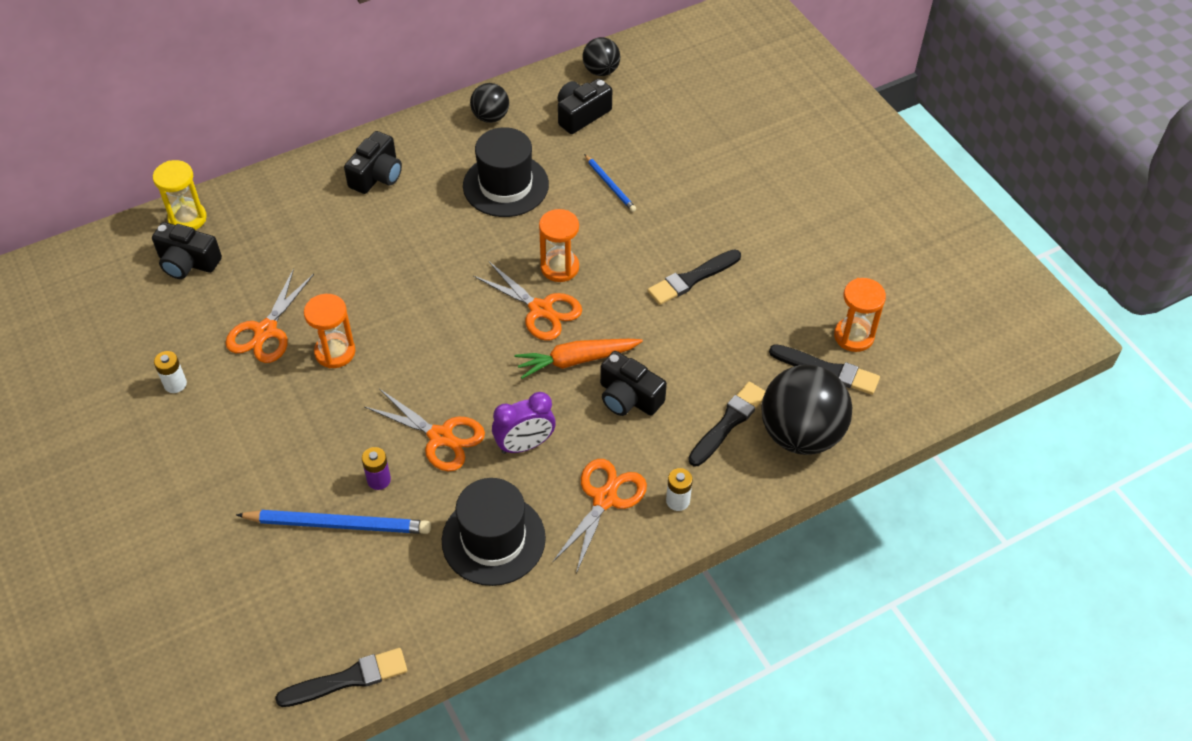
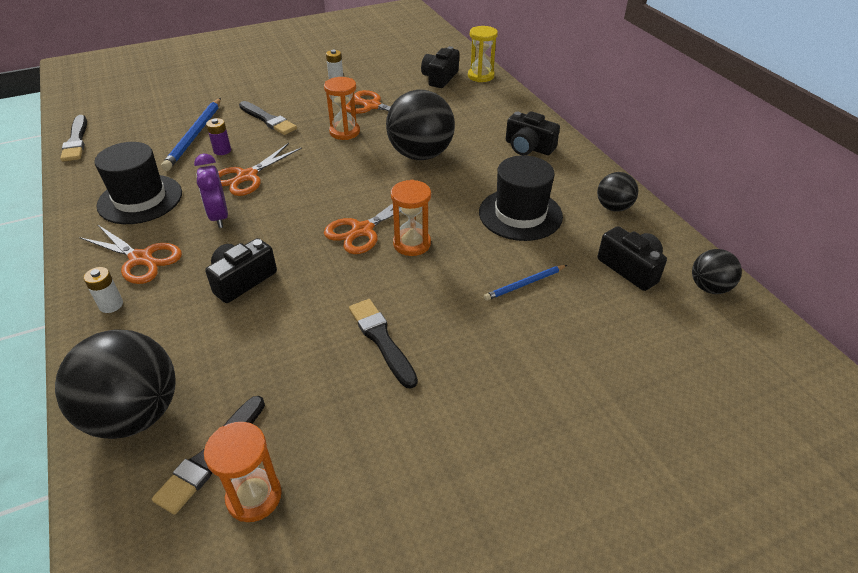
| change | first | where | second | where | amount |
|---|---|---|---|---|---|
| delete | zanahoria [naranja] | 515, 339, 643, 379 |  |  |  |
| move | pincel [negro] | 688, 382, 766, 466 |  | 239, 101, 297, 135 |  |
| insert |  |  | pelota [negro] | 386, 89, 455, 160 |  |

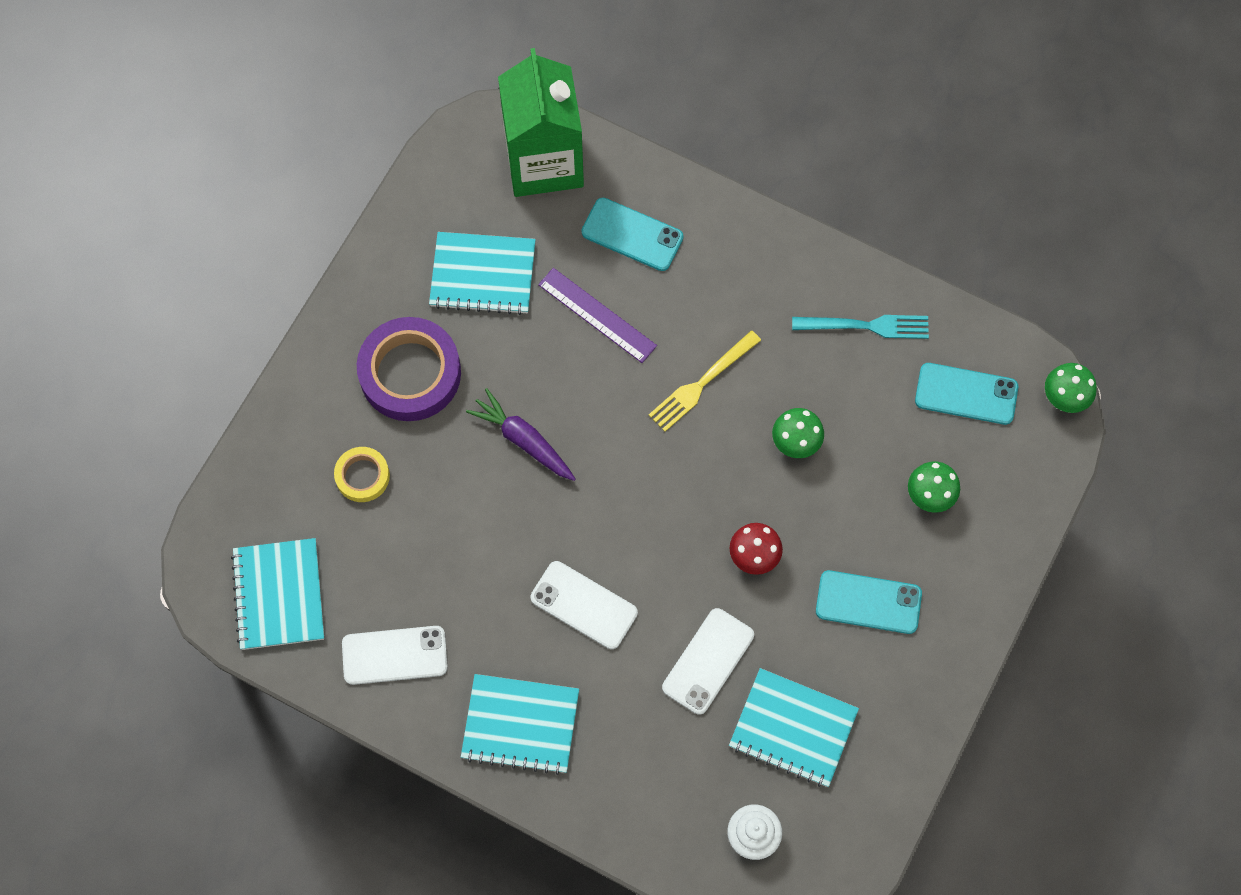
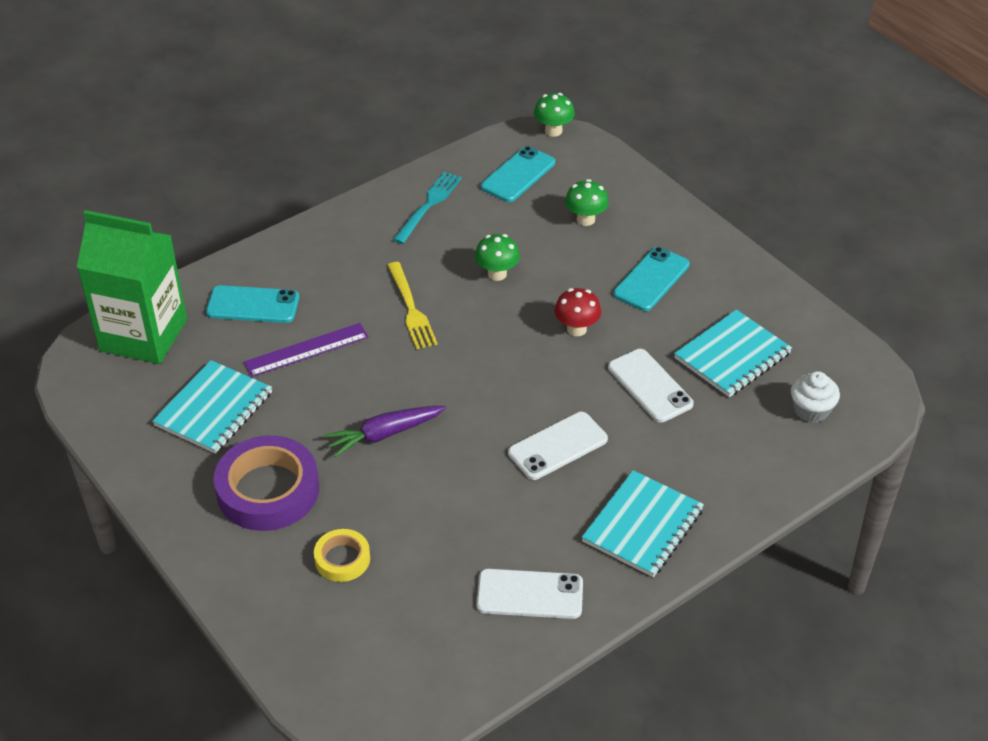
| change | first | where | second | where | amount |
|---|---|---|---|---|---|
| delete | cuaderno [turquesa] | 231, 538, 324, 650 |  |  |  |
| rotate | móvil [blanco] | 342, 626, 448, 685 |  | 476, 569, 583, 619 | 75 degrees clockwise |
| rotate | móvil [turquesa] | 581, 198, 683, 271 |  | 206, 285, 299, 323 | 45 degrees clockwise |

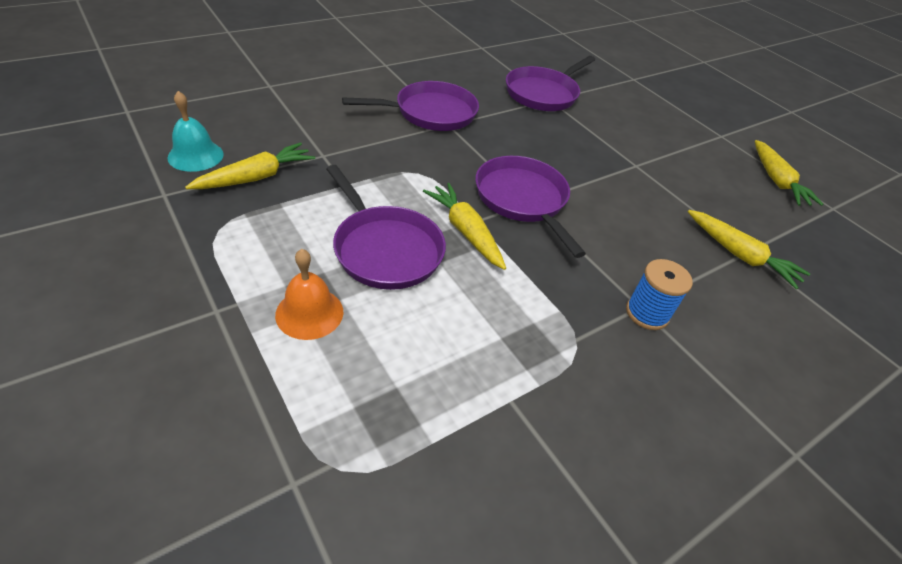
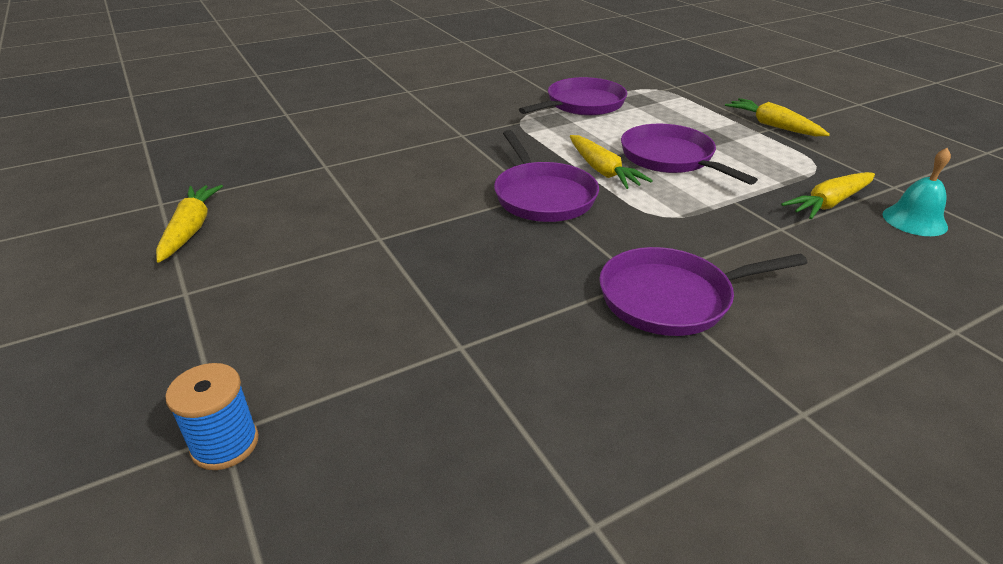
| change | first | where | second | where | amount |
|---|---|---|---|---|---|
| delete | campana [naranja] | 275, 249, 343, 340 |  |  |  |
| move | sartén [morado] | 506, 56, 595, 111 |  | 519, 77, 627, 116 |  |
| move | carrete [azul] | 626, 259, 693, 330 |  | 165, 363, 259, 470 |  |
| move | zanahoria [amarillo] | 688, 210, 810, 289 |  | 725, 98, 830, 136 |  |

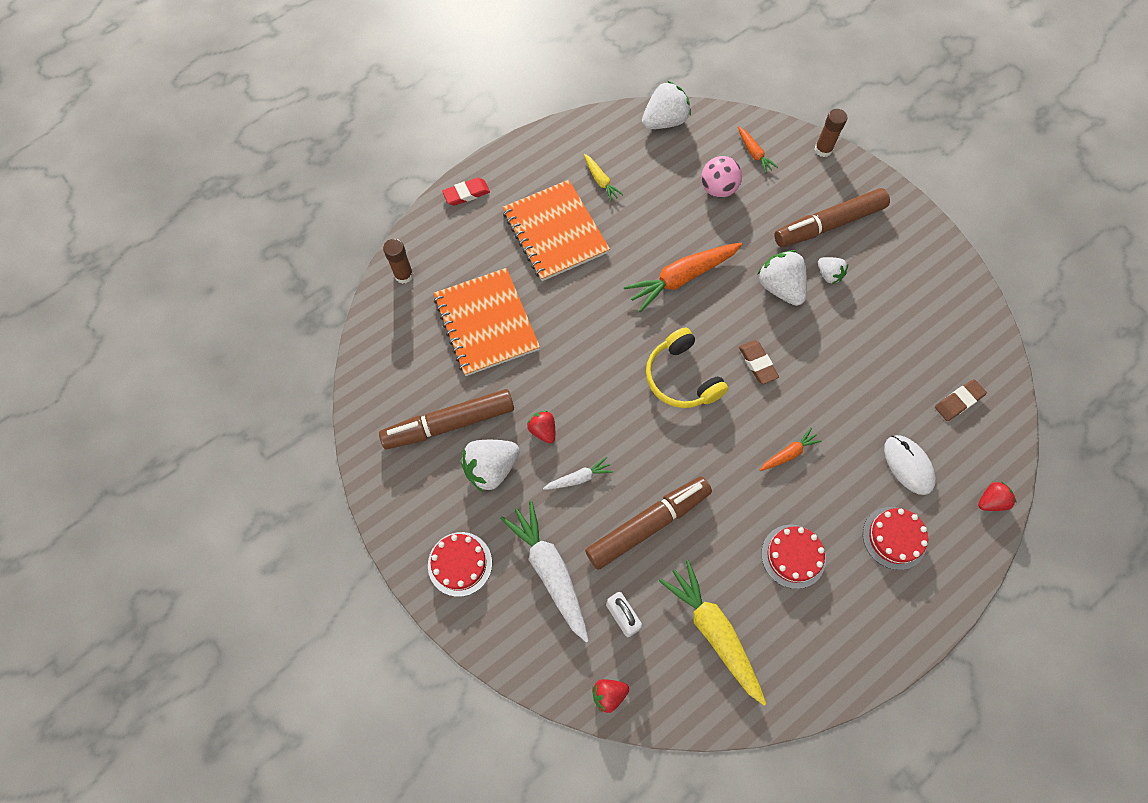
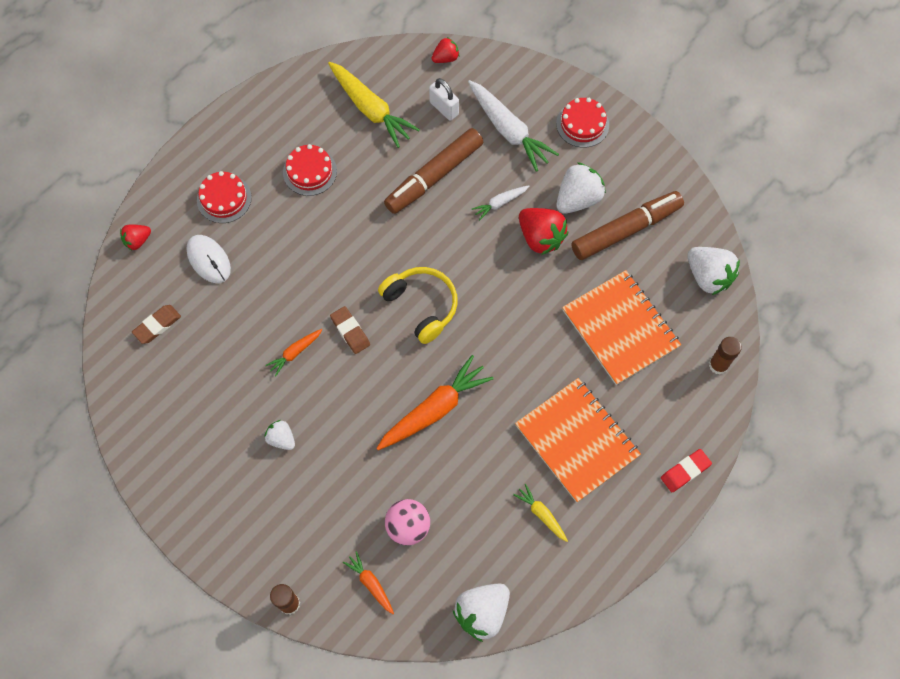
| change | first | where | second | where | amount |
|---|---|---|---|---|---|
| resize | fresa [rojo] | 527, 411, 555, 443 |  | 519, 208, 568, 255 | x1.76 |
| move | fresa [blanco] | 757, 250, 807, 306 |  | 688, 247, 740, 295 |  |
| move | zanahoria [naranja] | 760, 428, 822, 471 |  | 265, 329, 322, 377 |  |
| delete | rotulador [marrón] | 774, 188, 890, 247 |  |  |  |

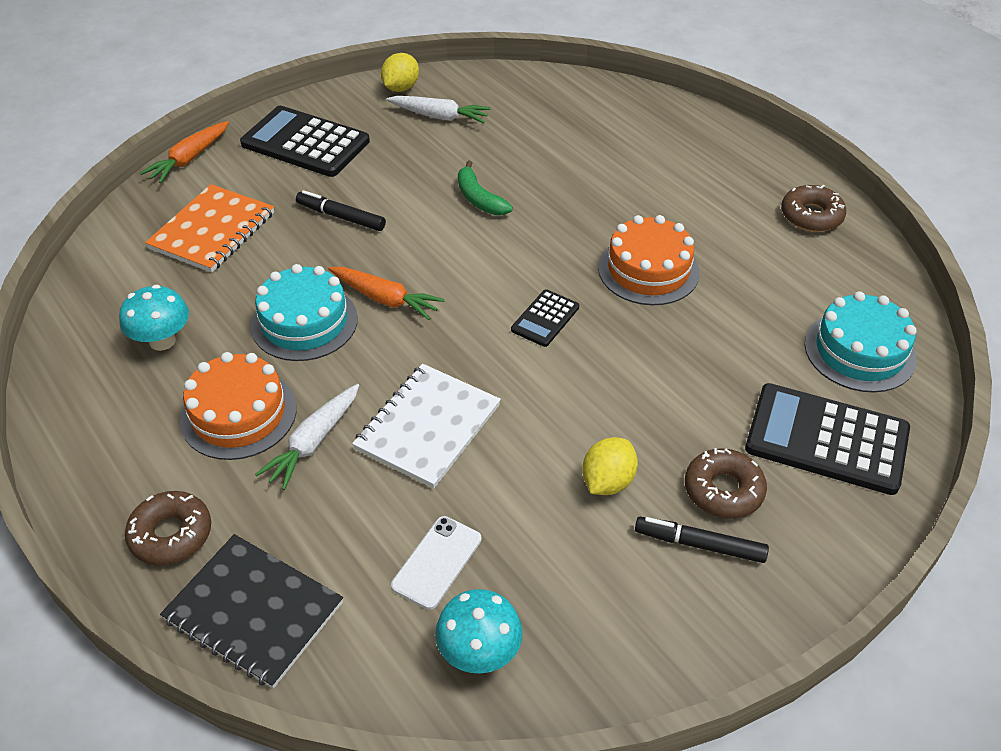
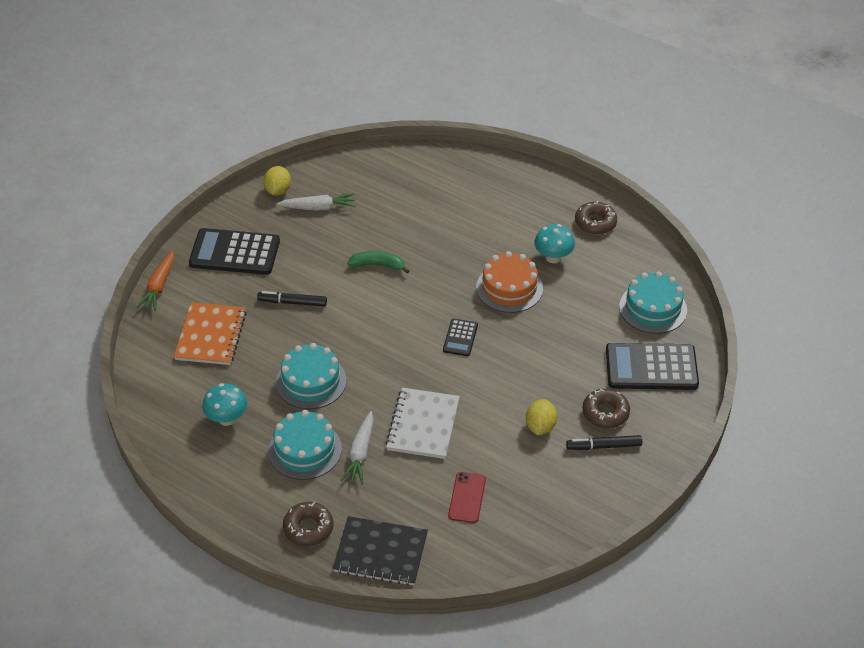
| change | first | where | second | where | amount |
|---|---|---|---|---|---|
| recolor | tarta [naranja] | 180, 352, 296, 460 | tarta [turquesa] | 268, 410, 342, 480 |  |
| delete | zanahoria [naranja] | 328, 267, 445, 320 |  |  |  |
| recolor | móvil [blanco] | 391, 516, 481, 610 | móvil [rojo] | 448, 472, 486, 523 |  |
| move | seta [turquesa] | 435, 589, 523, 673 |  | 534, 224, 575, 263 |  |
| rotate | plátano [verde] | 458, 160, 513, 215 |  | 347, 251, 409, 274 | 150 degrees clockwise |

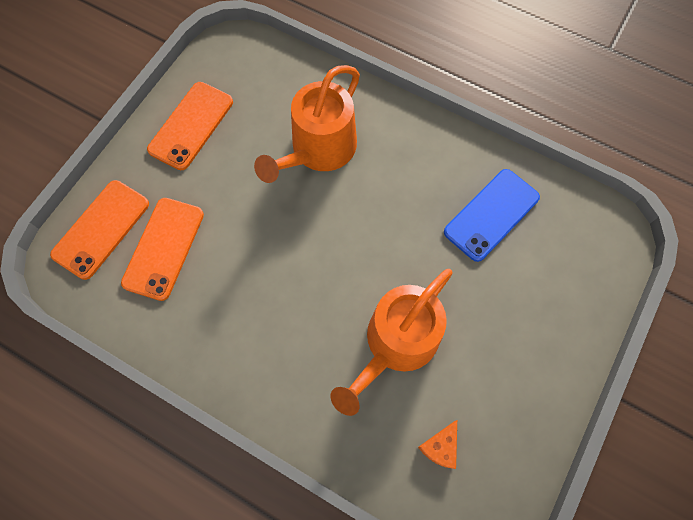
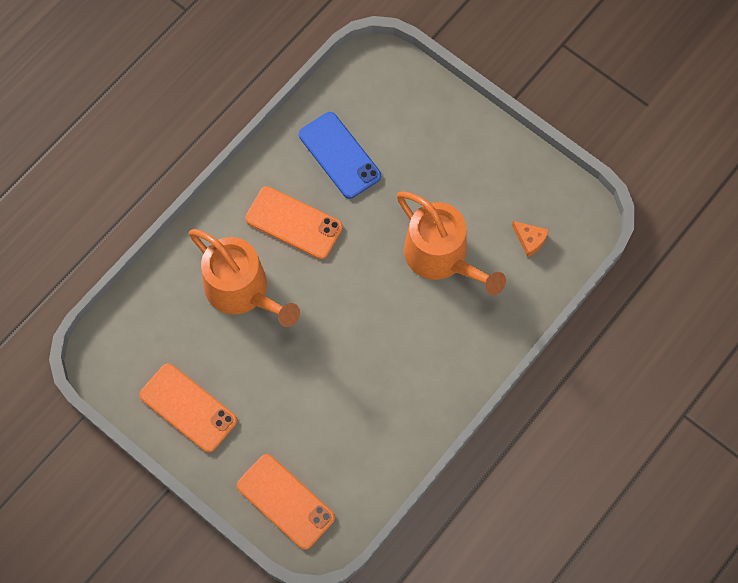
| change | first | where | second | where | amount |
|---|---|---|---|---|---|
| move | móvil [naranja] | 121, 198, 204, 301 |  | 245, 186, 343, 259 |  |

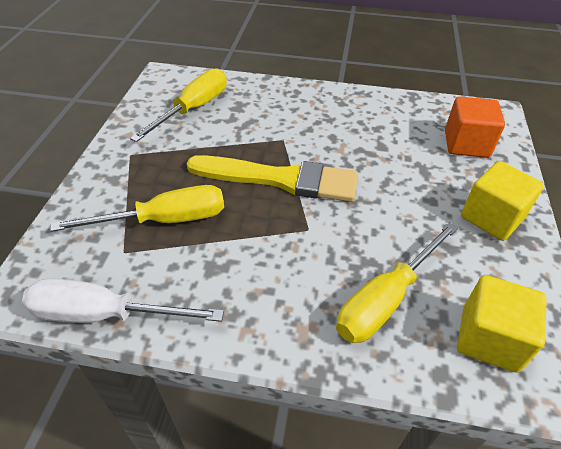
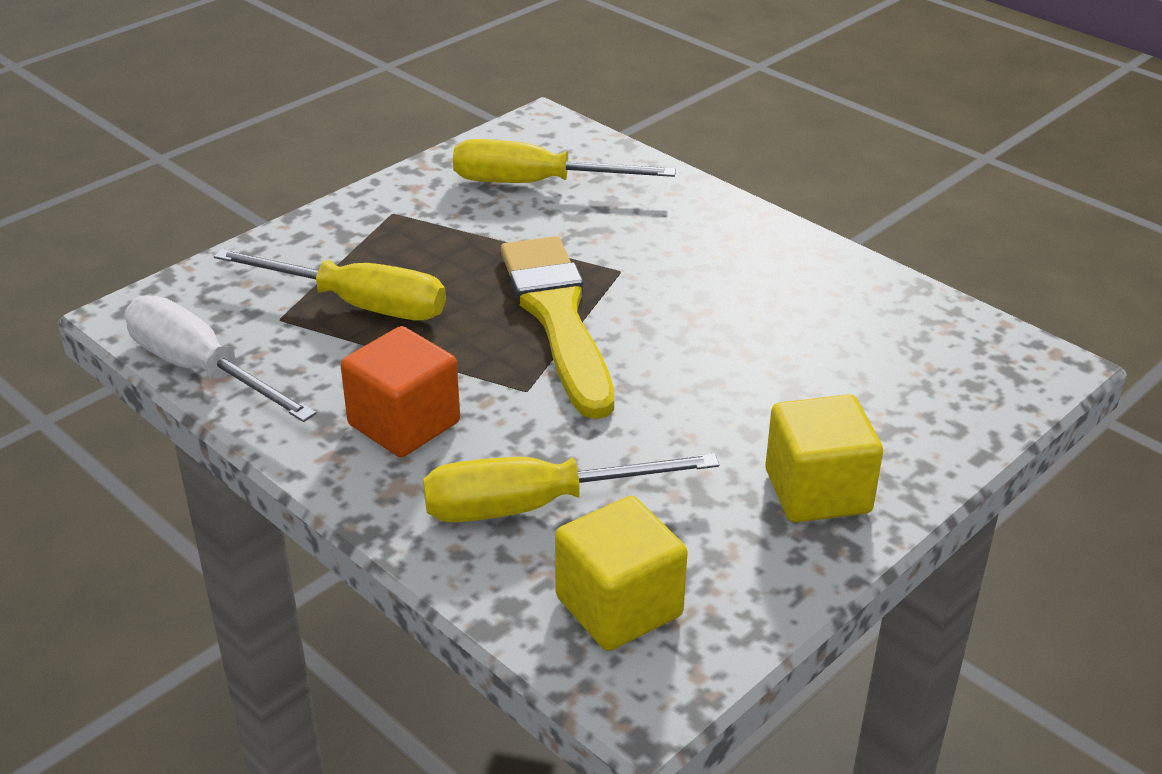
| change | first | where | second | where | amount |
|---|---|---|---|---|---|
| rotate | destornillador [amarillo] | 130, 68, 227, 142 |  | 453, 139, 676, 183 | 150 degrees counterclockwise |
| rotate | pincel [amarillo] | 186, 155, 358, 202 |  | 501, 236, 614, 419 | 150 degrees counterclockwise |
| move | cubo [naranja] | 445, 96, 505, 158 |  | 341, 326, 460, 457 |  |

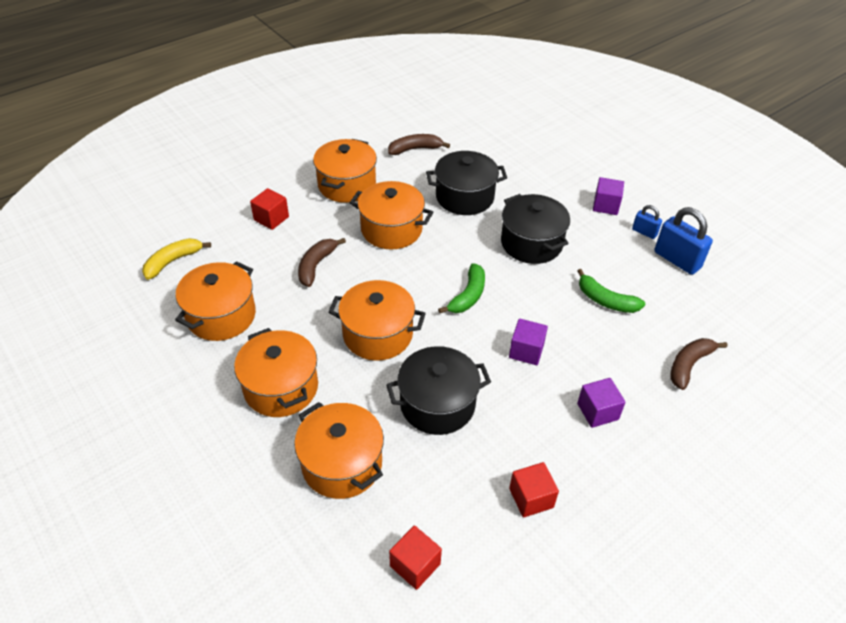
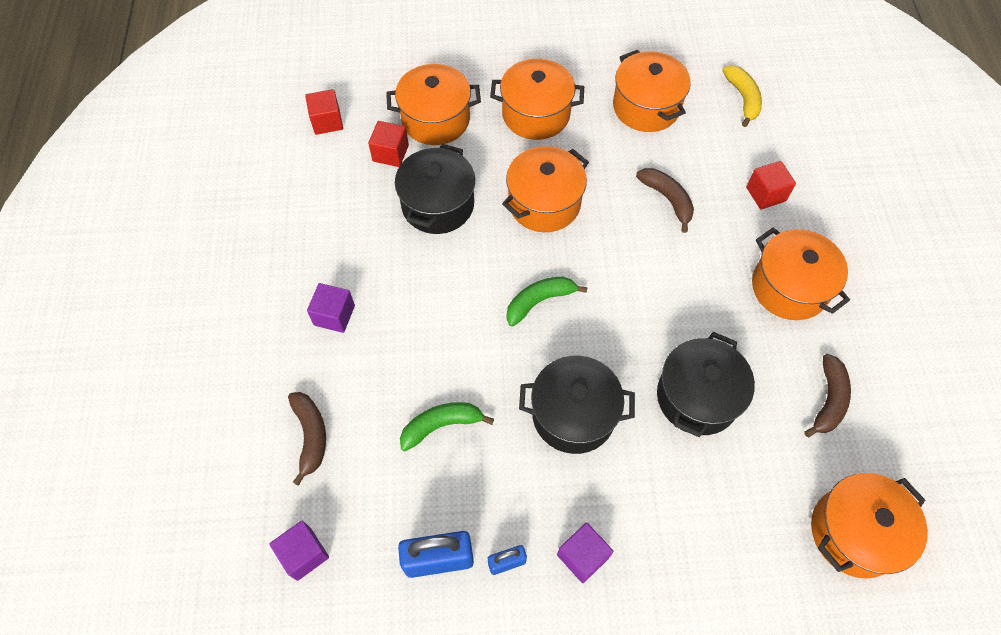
| change | first | where | second | where | amount |
|---|---|---|---|---|---|
| move | olla [naranja] | 350, 181, 433, 249 |  | 811, 473, 928, 579 |  |
| rotate | plátano [verde] | 438, 263, 485, 313 |  | 506, 276, 588, 327 | 90 degrees clockwise |
| move | cubo [morado] | 509, 319, 548, 365 |  | 269, 520, 329, 581 |  |
| move | cubo [rojo] | 509, 462, 559, 518 |  | 368, 121, 409, 167 |  |

